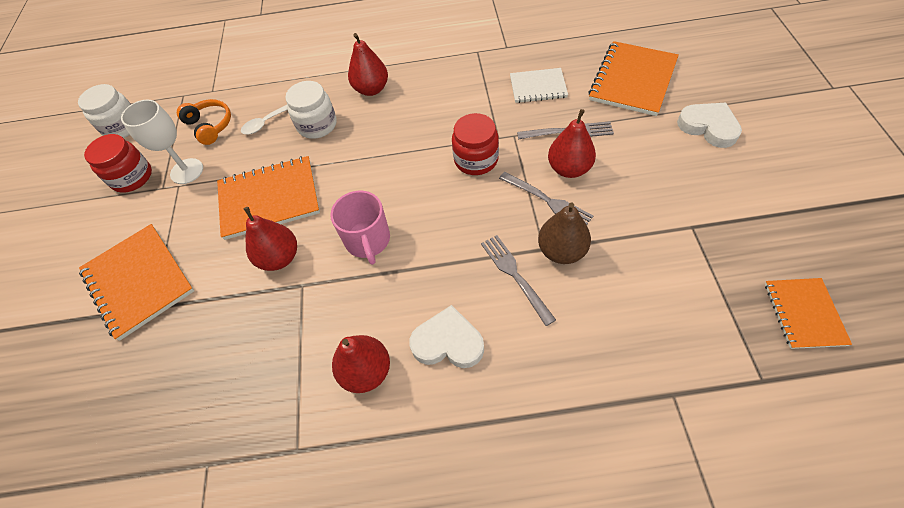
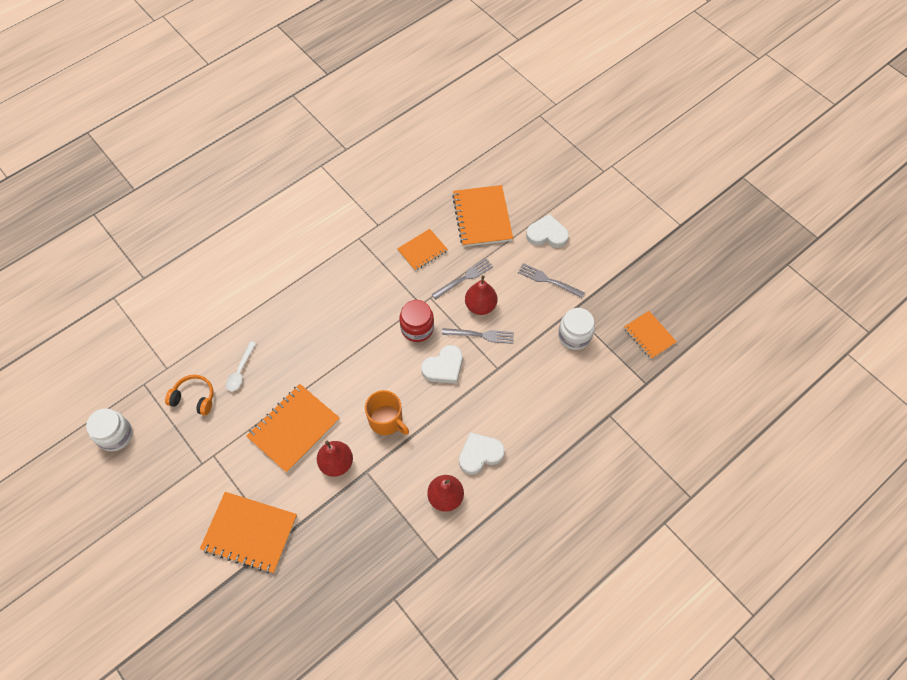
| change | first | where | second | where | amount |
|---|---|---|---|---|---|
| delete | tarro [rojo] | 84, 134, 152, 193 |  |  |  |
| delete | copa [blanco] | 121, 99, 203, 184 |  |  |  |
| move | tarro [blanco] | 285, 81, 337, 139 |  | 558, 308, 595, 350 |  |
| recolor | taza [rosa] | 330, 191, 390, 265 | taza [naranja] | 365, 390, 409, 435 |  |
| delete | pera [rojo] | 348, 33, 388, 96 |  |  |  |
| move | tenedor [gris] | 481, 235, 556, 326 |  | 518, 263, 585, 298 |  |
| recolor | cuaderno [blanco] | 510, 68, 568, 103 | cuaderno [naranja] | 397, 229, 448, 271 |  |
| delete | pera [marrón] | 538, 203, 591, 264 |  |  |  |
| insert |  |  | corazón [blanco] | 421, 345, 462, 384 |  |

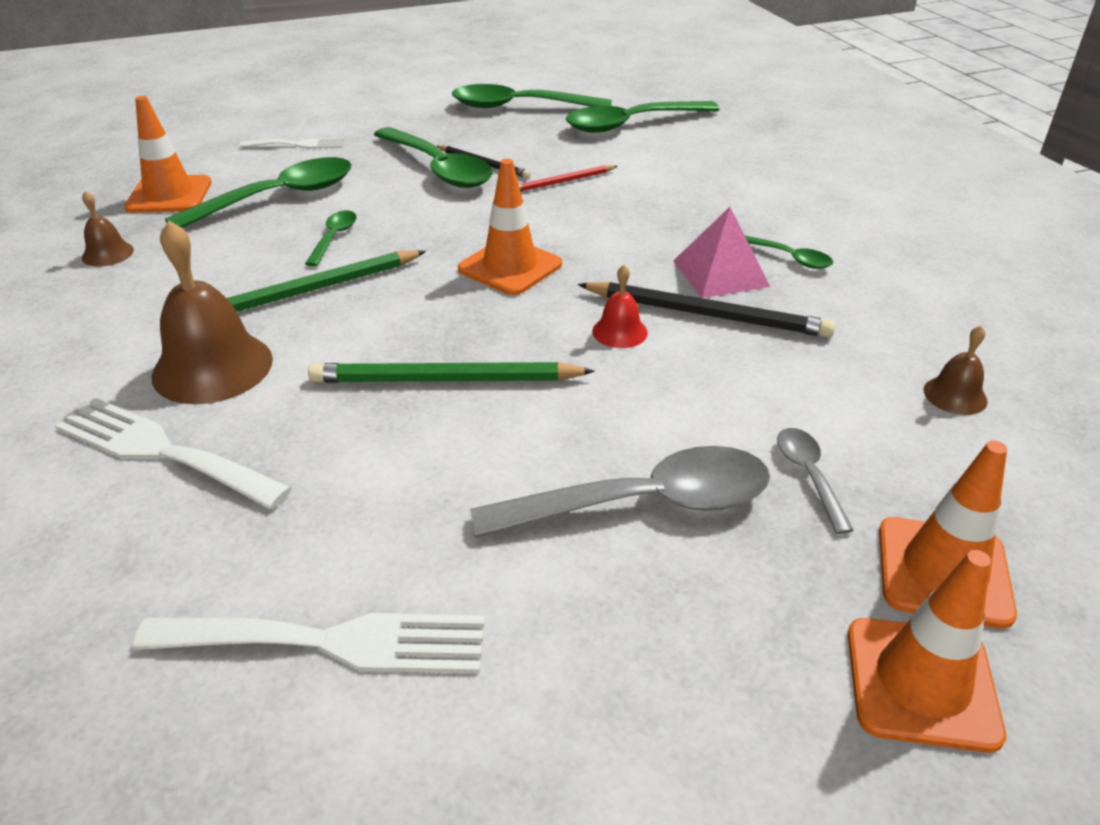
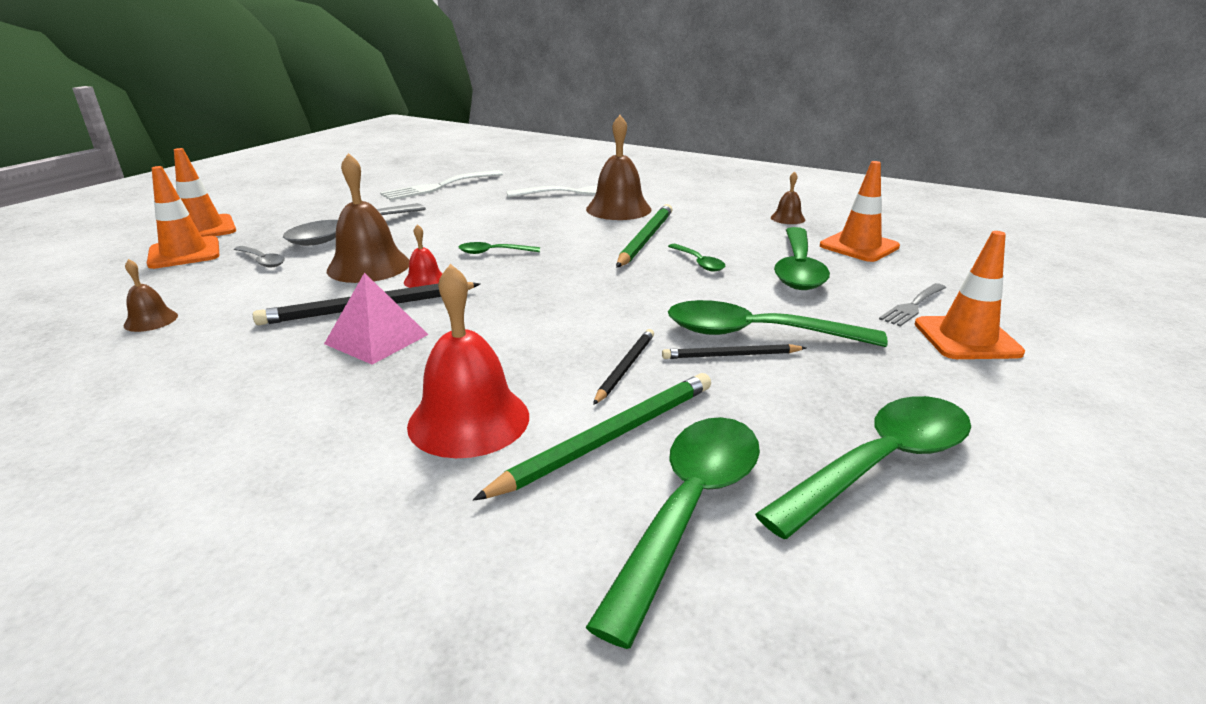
| change | first | where | second | where | amount |
|---|---|---|---|---|---|
| recolor | tenedor [blanco] | 240, 138, 344, 149 | tenedor [gris] | 879, 283, 946, 326 |  |
| move | lápiz [verde] | 308, 362, 595, 383 |  | 473, 373, 711, 501 |  |
| move | cono de tráfico [naranja] | 458, 159, 562, 295 |  | 915, 231, 1025, 359 |  |
| recolor | lápiz [rojo] | 519, 165, 618, 192 | lápiz [negro] | 593, 329, 654, 405 |  |
| move | cuchara [verde] | 745, 235, 833, 269 |  | 459, 242, 540, 254 |  |
| insert |  |  | campana [marrón] | 327, 153, 410, 283 |  |
| insert |  |  | campana [rojo] | 407, 264, 529, 458 |  |

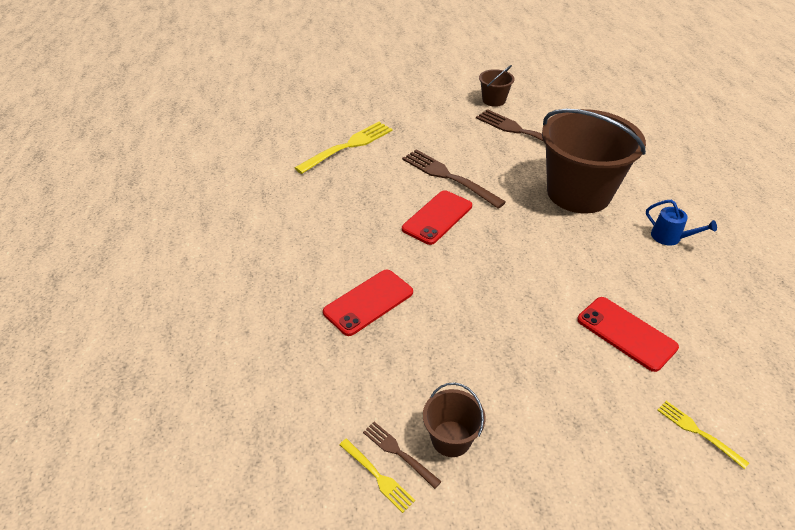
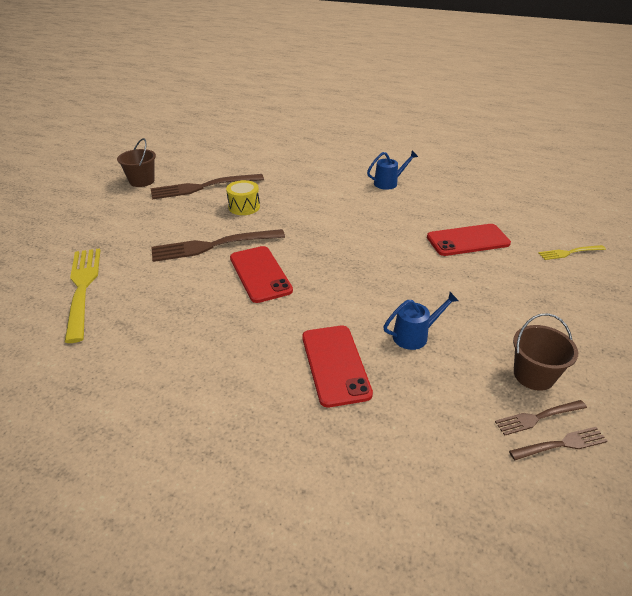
| change | first | where | second | where | amount |
|---|---|---|---|---|---|
| recolor | tenedor [amarillo] | 339, 439, 415, 513 | tenedor [marrón] | 509, 427, 608, 460 |  |
| delete | balde [marrón] | 542, 109, 646, 214 |  |  |  |
| insert |  |  | tambor [amarillo] | 226, 180, 260, 215 |  |
| insert |  |  | regadera [azul] | 383, 292, 459, 350 |  |

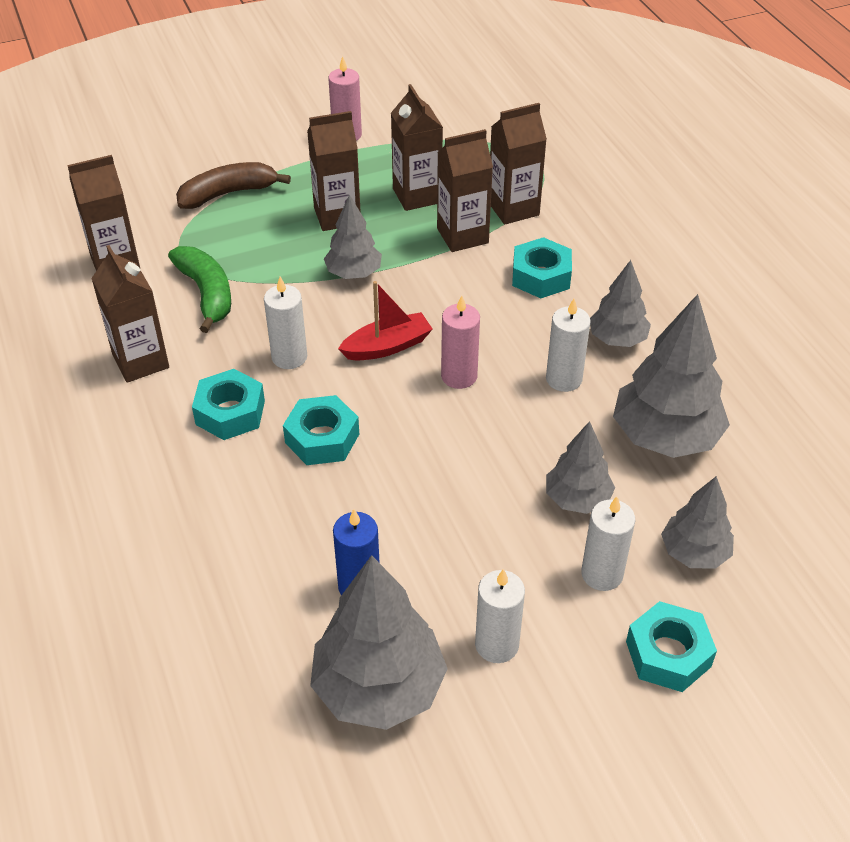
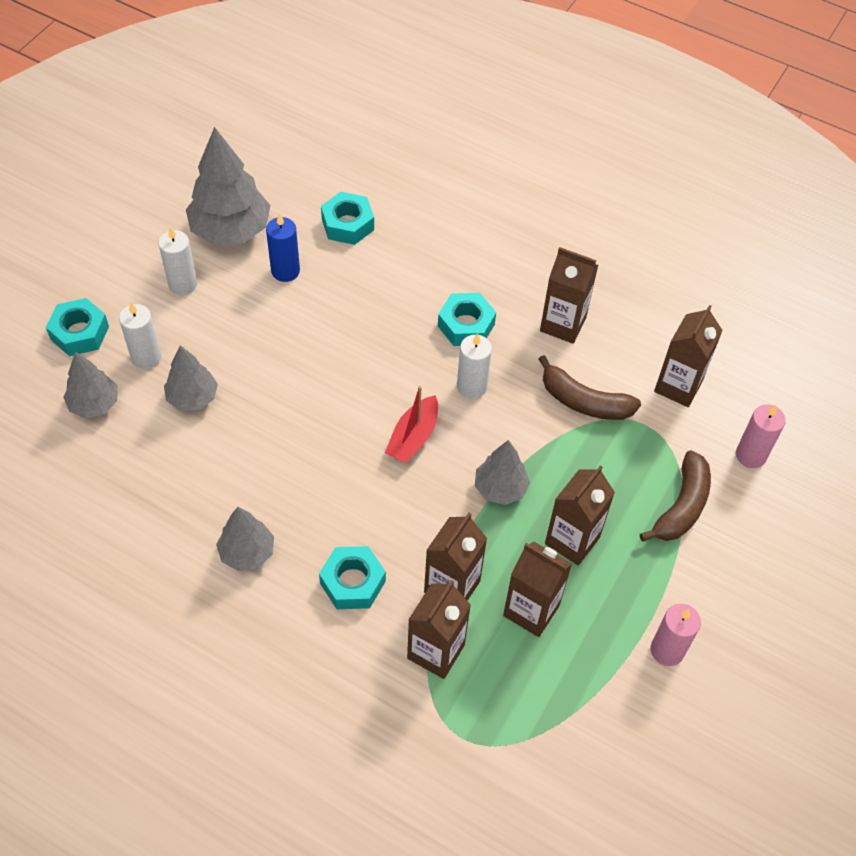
| change | first | where | second | where | amount |
|---|---|---|---|---|---|
| recolor | plátano [verde] | 168, 246, 231, 333 | plátano [marrón] | 539, 355, 641, 420 |  |
| move | tuerca [turquesa] | 283, 395, 359, 465 |  | 321, 192, 374, 245 |  |
| move | vela [rosa] | 441, 295, 480, 389 |  | 736, 404, 786, 468 |  |
| delete | vela [blanco] | 546, 299, 591, 392 |  |  |  |
| delete | árbol [gris] | 613, 294, 730, 458 |  |  |  |

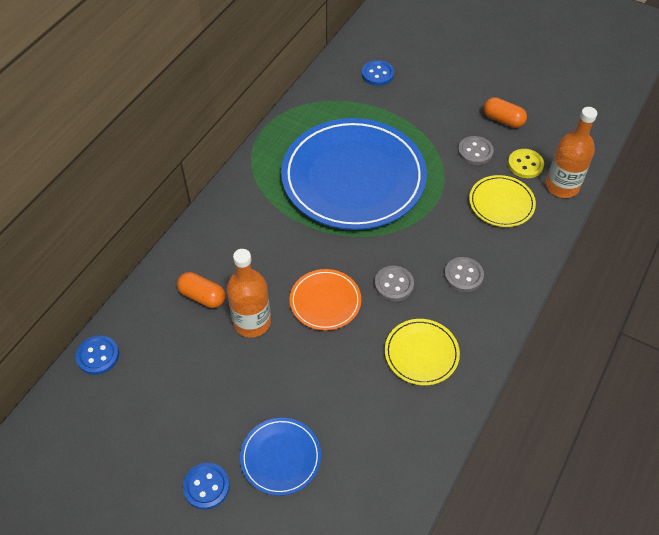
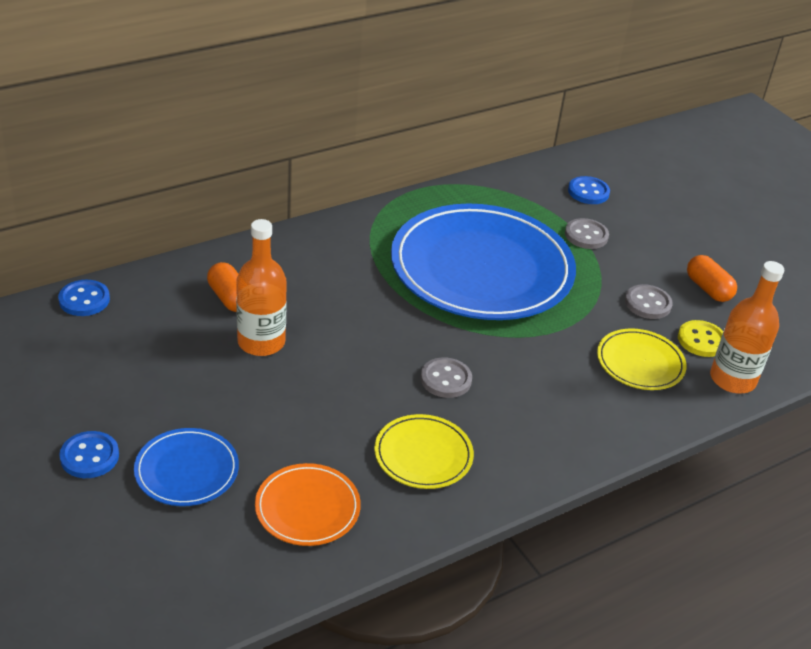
| change | first | where | second | where | amount |
|---|---|---|---|---|---|
| move | plato [naranja] | 290, 269, 361, 331 |  | 255, 463, 361, 546 |  |
| move | botón [gris] | 444, 257, 484, 292 |  | 565, 218, 609, 249 |  |

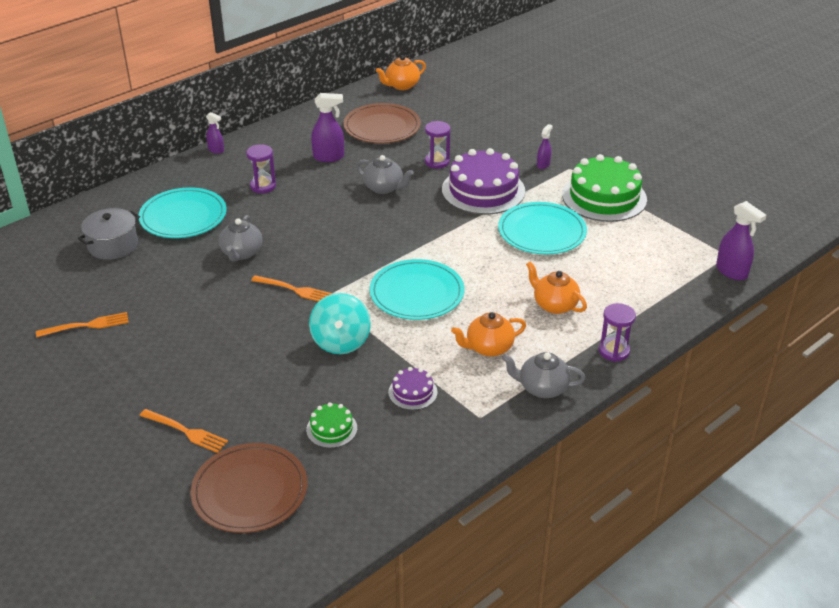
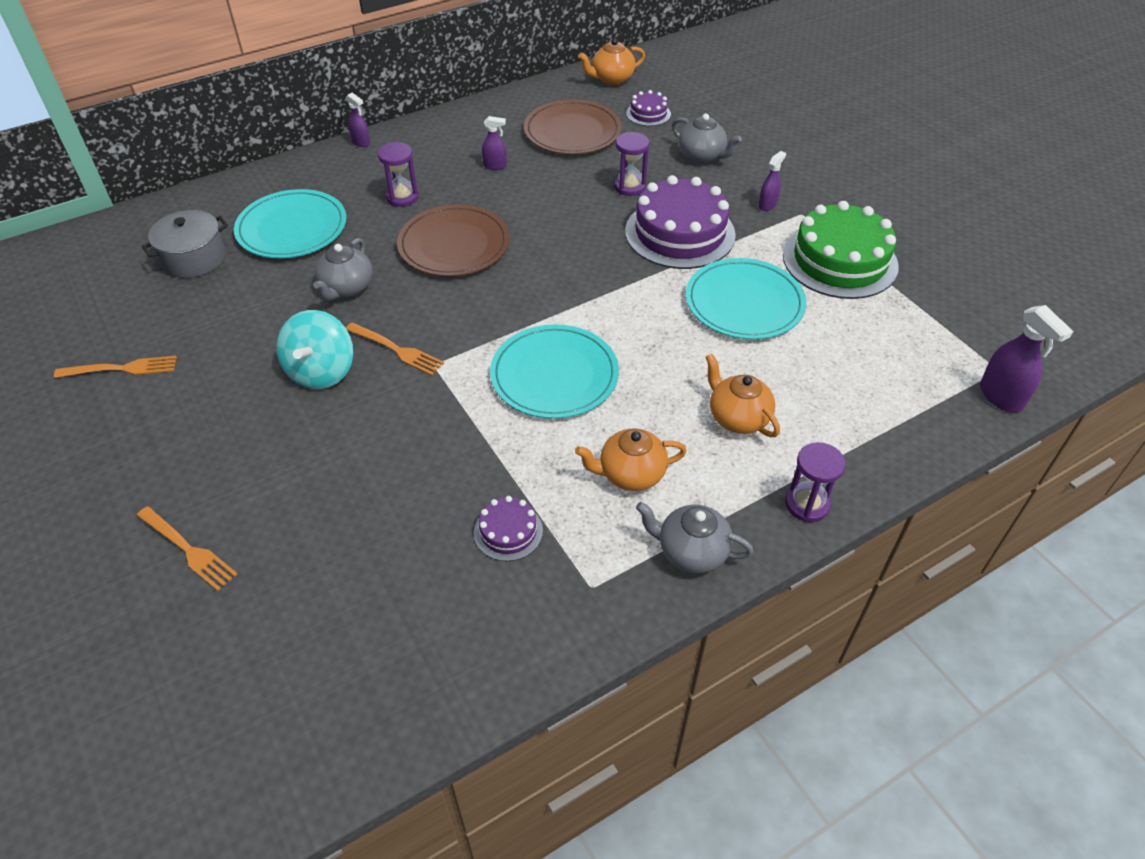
| change | first | where | second | where | amount |
|---|---|---|---|---|---|
| move | plato [marrón] | 190, 443, 308, 533 |  | 397, 204, 510, 276 |  |
| delete | tarta [verde] | 306, 402, 357, 448 |  |  |  |
| move | peonza [turquesa] | 309, 293, 371, 354 |  | 276, 310, 353, 389 |  |
| resize | pulverizador [morado] | 311, 93, 344, 162 |  | 482, 116, 507, 170 | x0.60 |
| move | tetera [gris] | 356, 155, 414, 194 |  | 672, 114, 742, 163 |  |
| insert |  |  | tarta [morado] | 626, 90, 671, 126 |  |

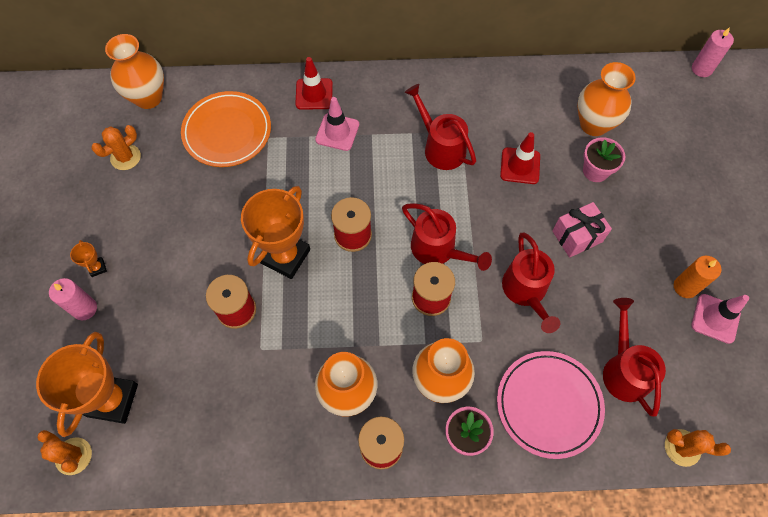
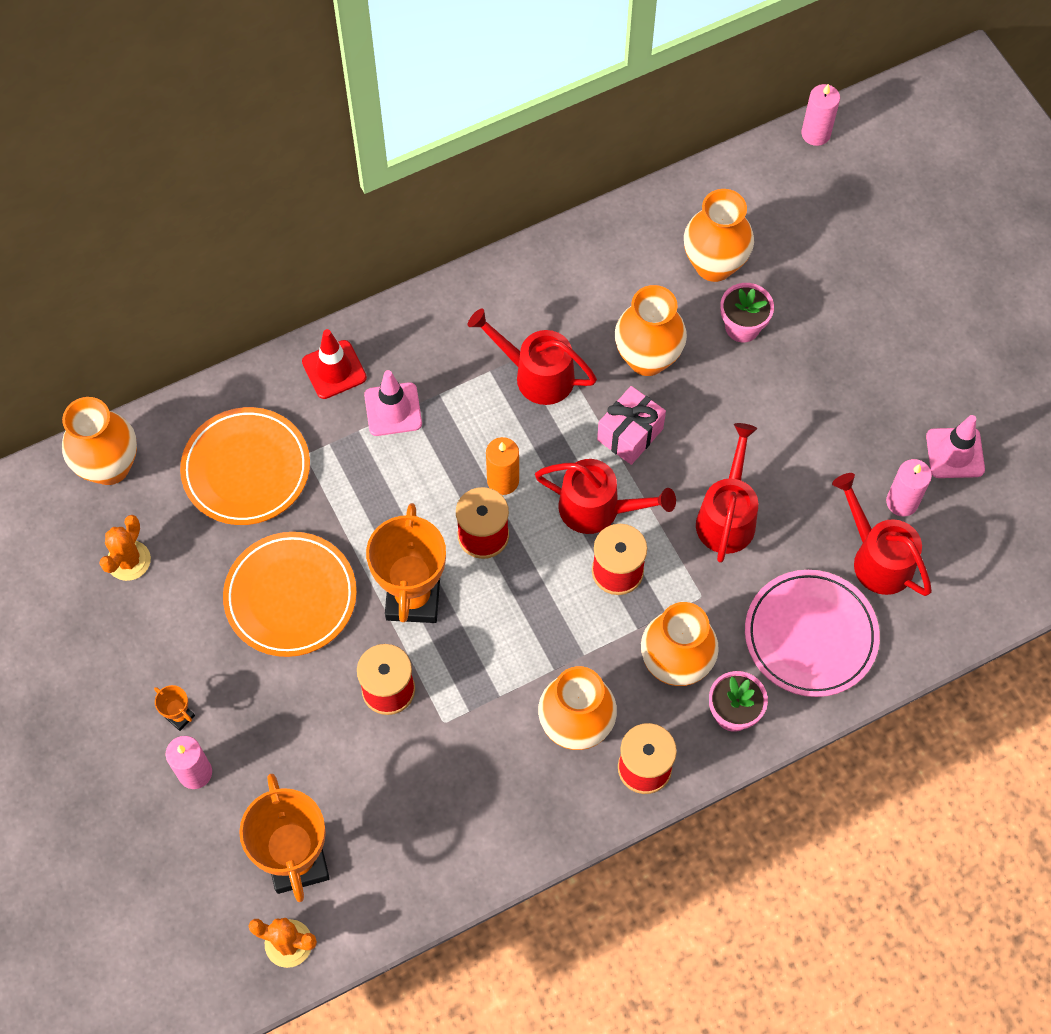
| change | first | where | second | where | amount |
|---|---|---|---|---|---|
| replace | cono de tráfico [rojo] | 500, 132, 540, 184 | florero [naranja] | 615, 285, 687, 376 |  |
| rotate | regadera [rojo] | 502, 233, 560, 333 |  | 696, 423, 758, 563 | 135 degrees counterclockwise |
| move | regalo [rosa] | 552, 202, 612, 258 |  | 597, 386, 666, 465 |  |
| delete | cactus [naranja] | 665, 429, 731, 467 |  |  |  |
| move | vela [naranja] | 674, 256, 722, 298 |  | 486, 437, 519, 495 |  |
| insert |  |  | plato [naranja] | 223, 532, 357, 657 |  |
| insert |  |  | vela [rosa] | 886, 459, 932, 516 |  |

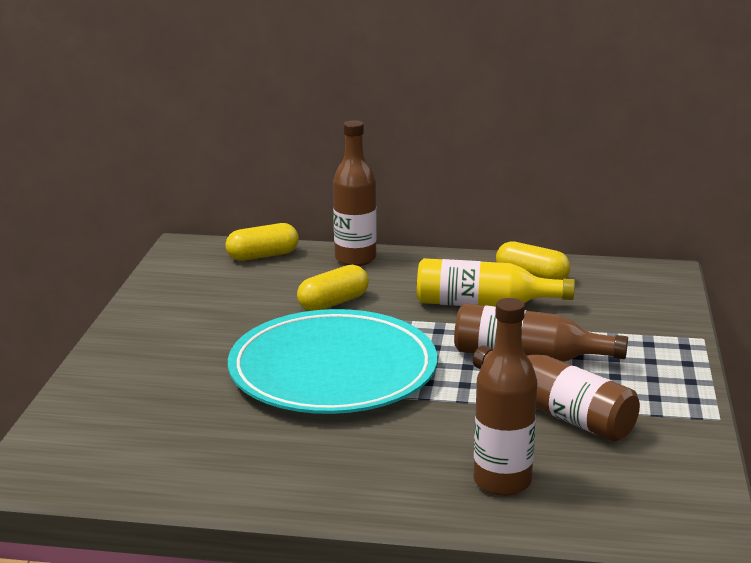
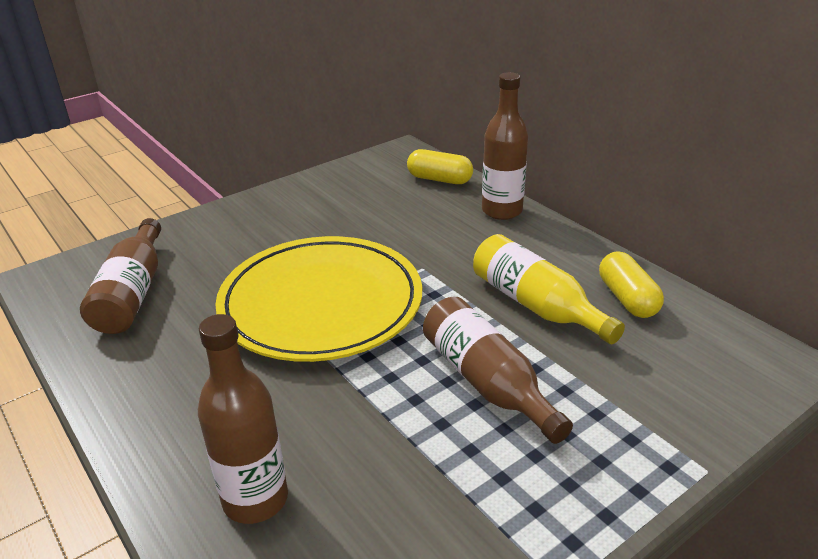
| change | first | where | second | where | amount |
|---|---|---|---|---|---|
| recolor | plato [turquesa] | 228, 309, 437, 414 | plato [amarillo] | 215, 236, 422, 362 |  |
| delete | cápsula [amarillo] | 297, 265, 369, 311 |  |  |  |
| move | botella [marrón] | 473, 345, 640, 441 |  | 80, 218, 161, 334 |  |

